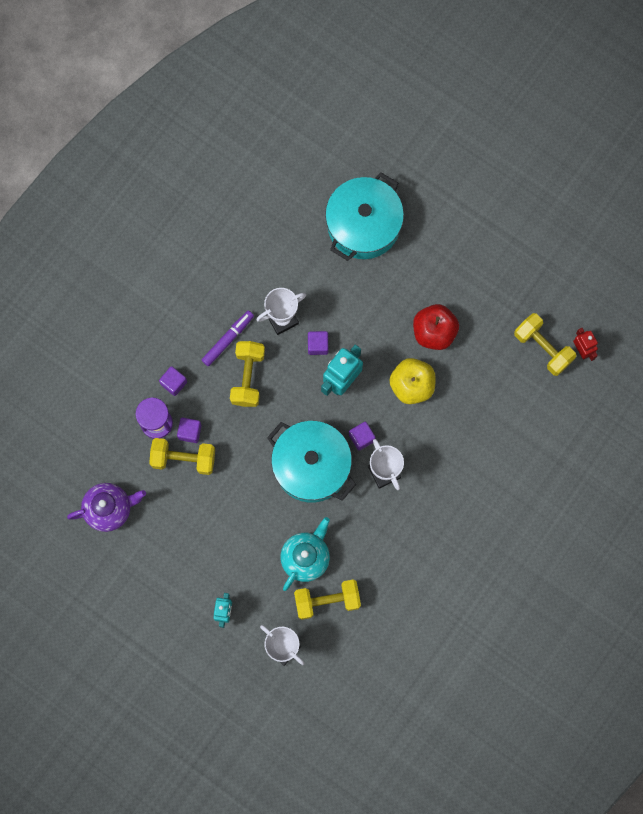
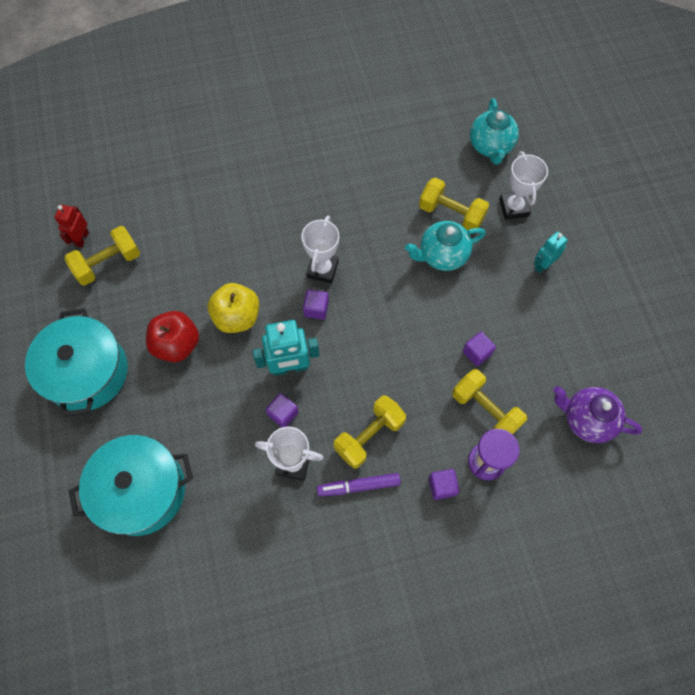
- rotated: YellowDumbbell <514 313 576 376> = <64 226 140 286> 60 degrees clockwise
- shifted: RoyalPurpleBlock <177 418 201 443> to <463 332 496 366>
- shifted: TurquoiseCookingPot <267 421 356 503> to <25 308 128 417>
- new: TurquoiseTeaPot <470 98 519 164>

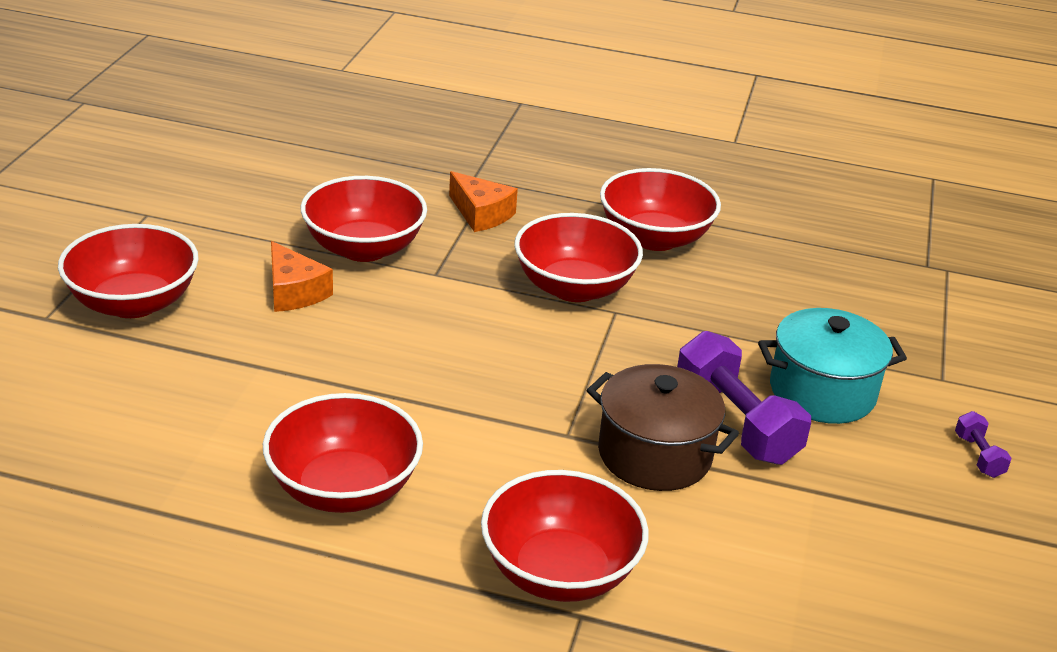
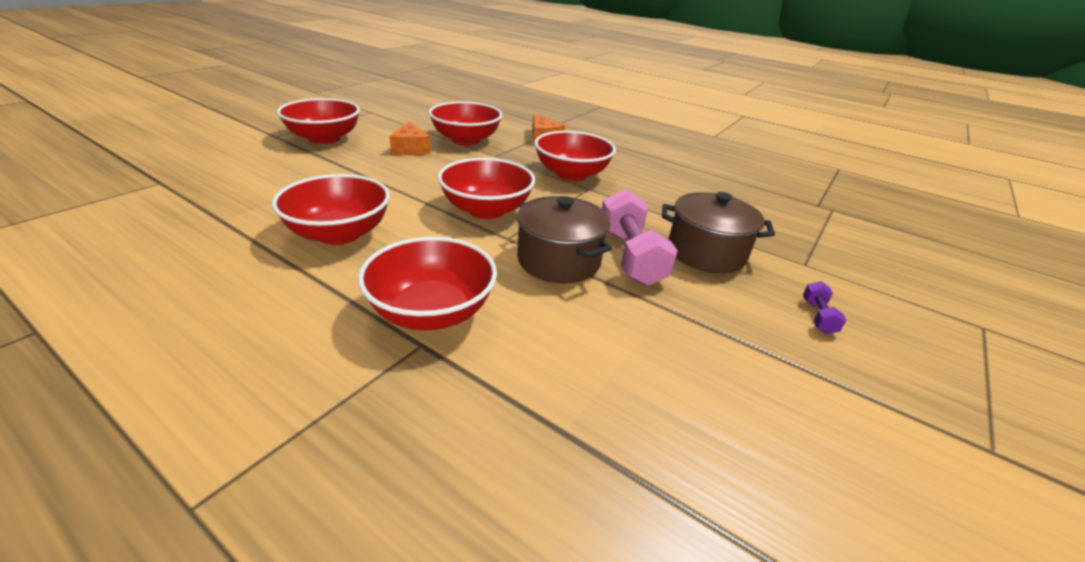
- shifted: ScarletServingBowl <600 168 721 251> to <438 158 535 219>
- repainted: TurquoiseCookingPot <758 308 907 424> to BrownCookingPot <662 192 775 273>
- repainted: RoyalPurpleDumbbell <677 331 811 465> to PinkDumbbell <602 189 678 286>

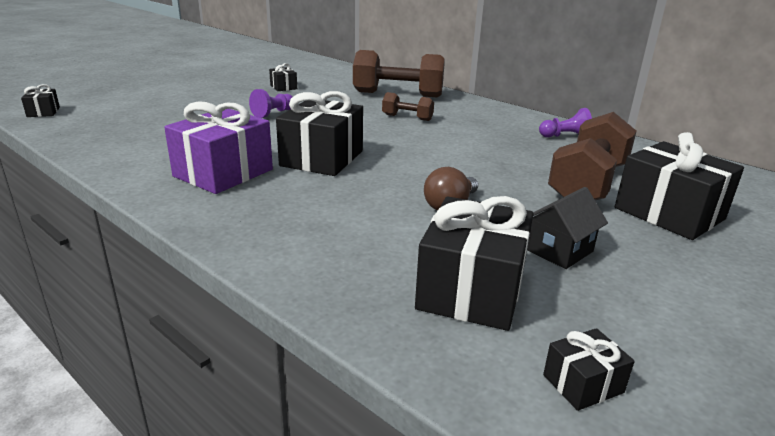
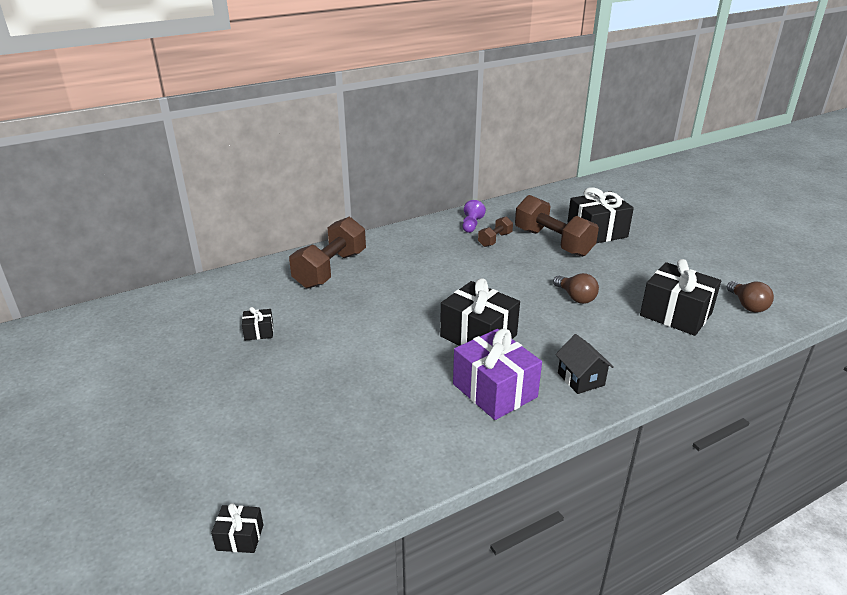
- gone: RoyalPurpleChessPawn <249 89 293 118>
- shifted: BrownDumbbell <382 92 434 121> to <478 216 513 247>
- shifted: EbonyToyHouse <527 187 608 269> to <555 334 614 394>
- swapped: EbonyGift <543 328 635 411> to BrownLightbulb <727 281 774 312>

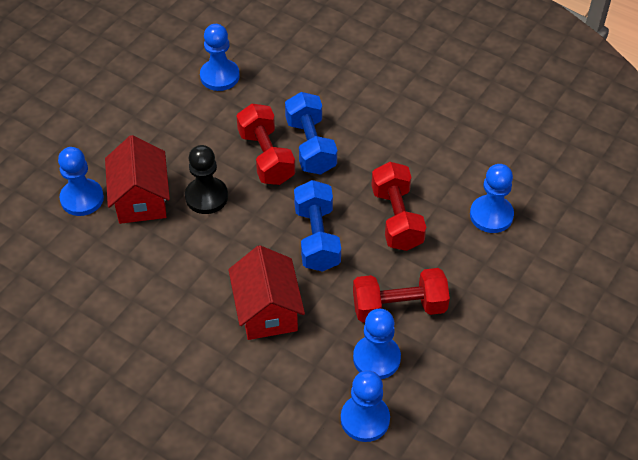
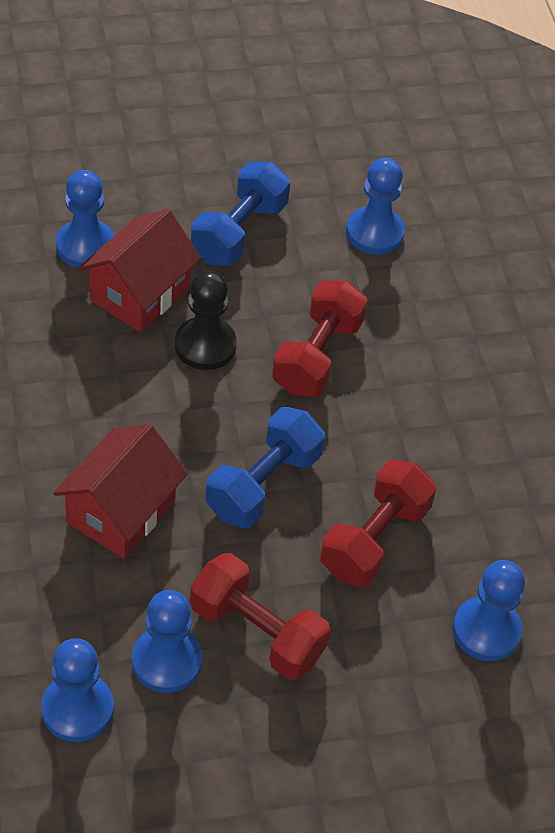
- shifted: BlueDumbbell <285 92 337 175> to <191 162 290 266>

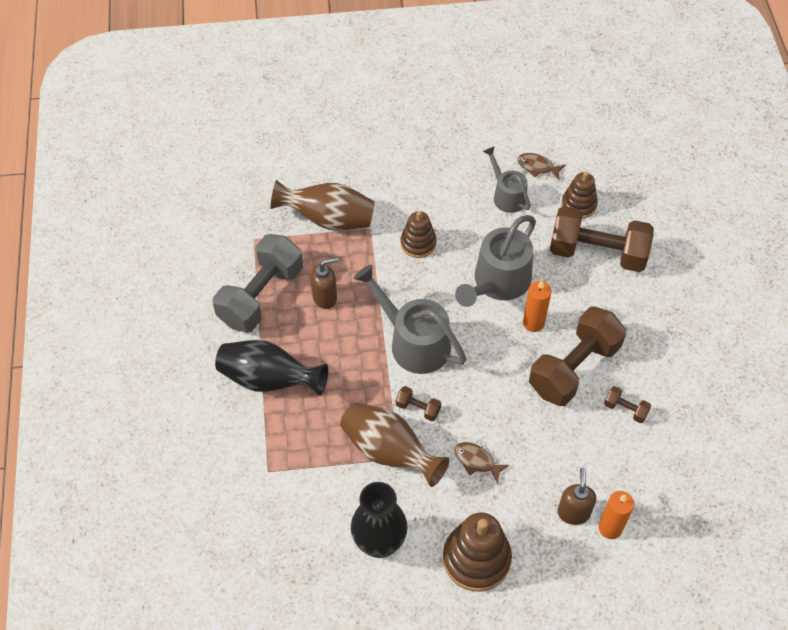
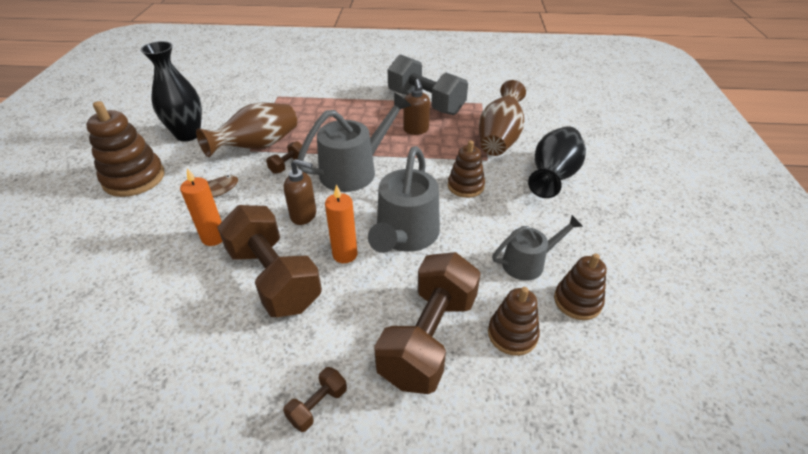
- swapped: BrownFish <517 153 566 180> to BrownRingStacker <554 253 607 320>
- rotated: AshGreyWateringPot <455 215 536 307> = <368 146 440 253> 120 degrees counterclockwise
- shifted: EbonyTallVase <215 340 328 396> to <528 126 586 198>
- shifted: BrownDumbbell <604 386 651 423> to <283 367 347 432>
- shifted: BrownSoapDispenser <557 468 596 525> to <284 159 317 225>
- shifted: OrangeColouredPillarCandle <598 491 634 539> to <180 168 223 246>

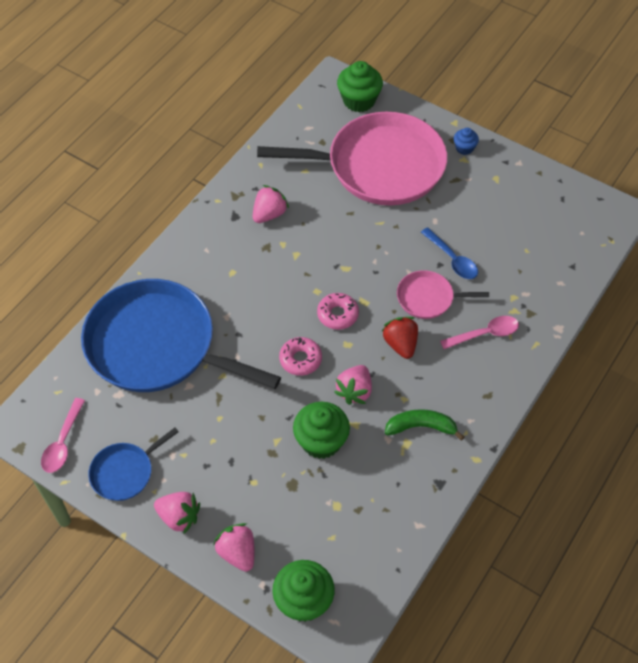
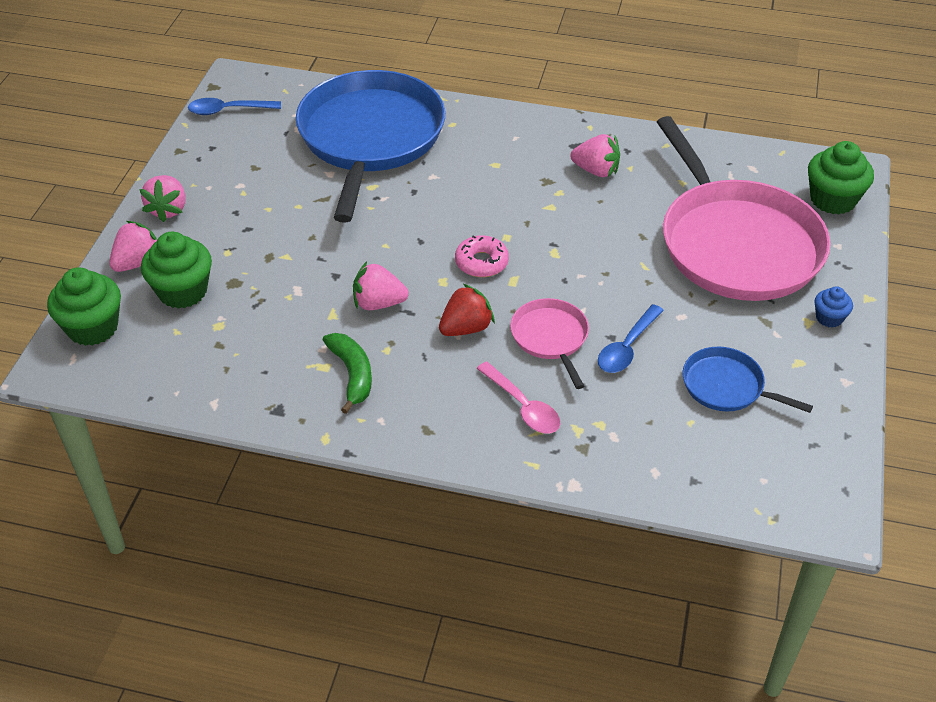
- gone: PinkDoughnut <279 337 322 376>
- repainted: PinkTeaspoon <41 398 85 473> to BlueTeaspoon <188 98 281 115>
- shifted: EmeraldCupcake <293 402 350 459> to <141 232 212 309>
- shifted: BlueSkillet <88 428 179 501> to <683 346 813 413>

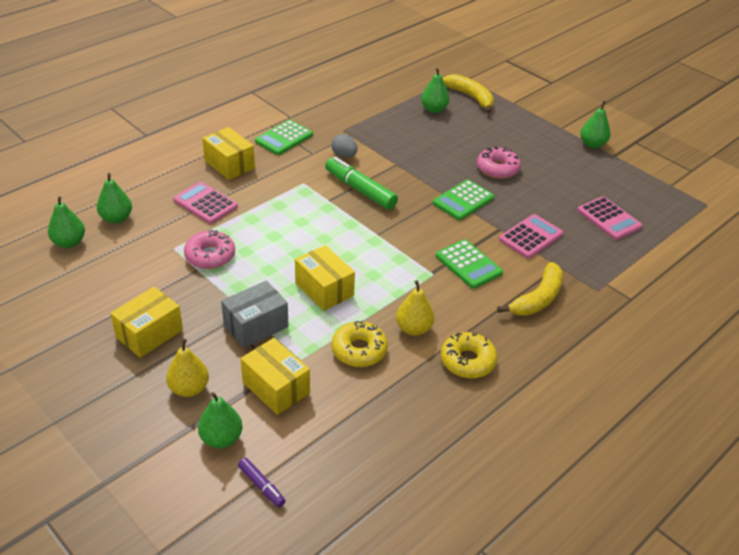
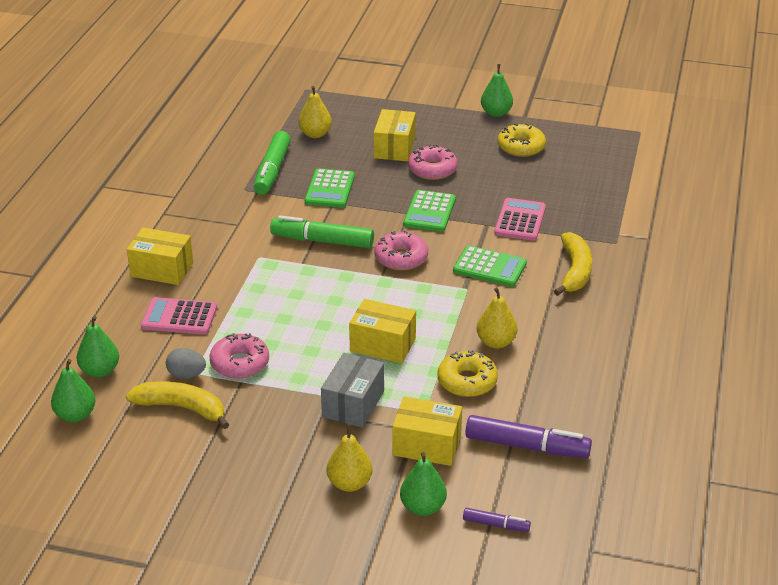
- repainted: EmeraldToyPear <421 68 449 113> to YellowToyPear <299 86 332 138>
- shifted: YellowBananaFruit <443 74 494 113> to <126 381 229 429>
- shifted: EmeraldPocketCalculator <255 120 313 155> to <305 168 355 208>
- shifted: AshGreyToyEgg <331 134 357 158> to <166 348 206 379>
- gone: PinkPocketCalculator <577 196 642 240>
- shifted: YellowBox <110 287 183 358> to <374 109 416 161>
- shifted: YellowDoughnut <441 332 497 378> to <498 123 546 157>
- new: EmeraldMarkerPen <254 131 291 195>
- new: PinkDoughnut <374 231 428 271>
- new: RoyalPurpleMarkerPen <465 415 592 458>

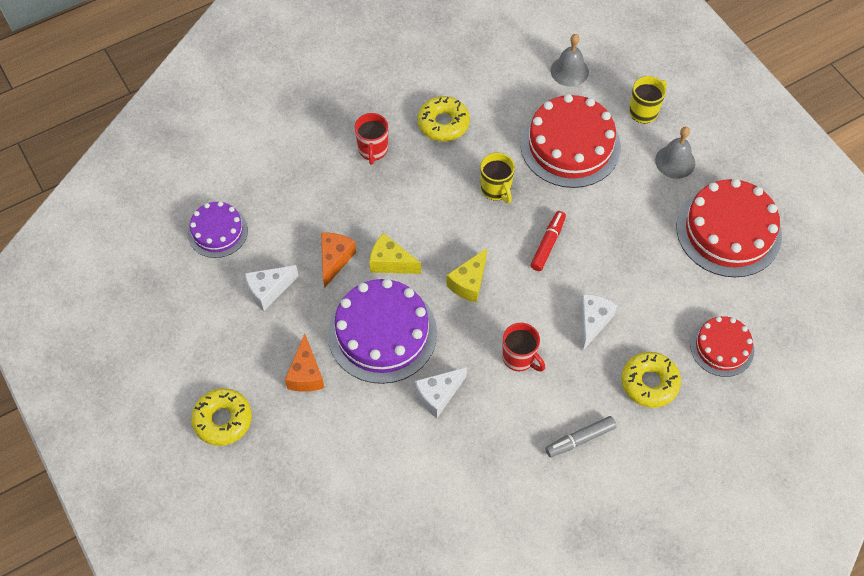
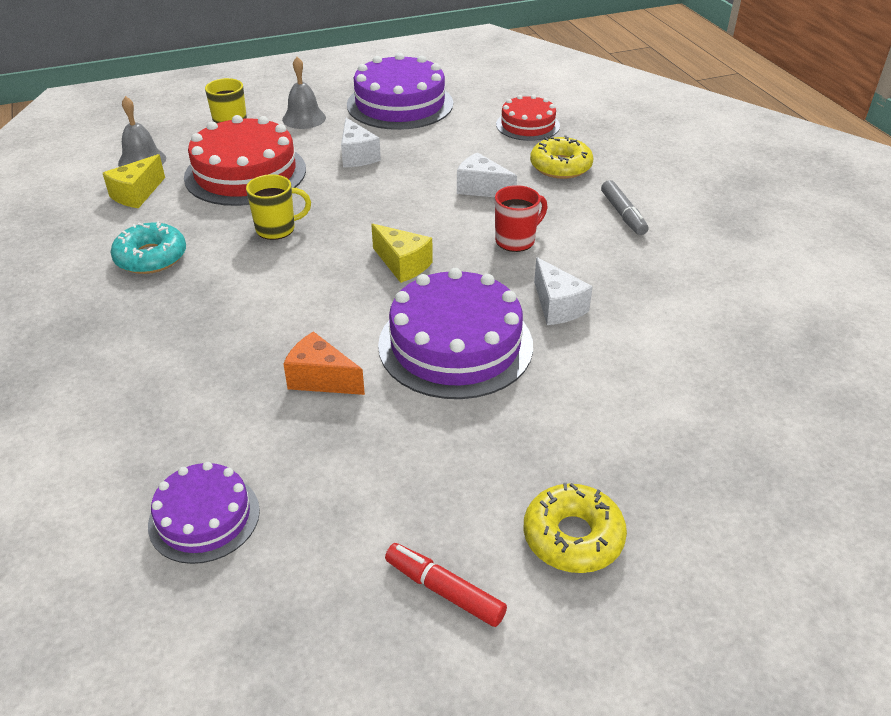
- repainted: YellowDoughnut <418 96 470 141> to TurquoiseDoughnut <111 221 186 274>
- gone: ScarletTeaMug <355 113 388 165>
- repainted: ScarletLayerCake <677 179 782 277> to RoyalPurpleLayerCake <347 53 453 130>
- shifted: ScarletMarkerPen <530 211 566 271> to <385 543 507 627>
- shifted: YellowCheese <369 233 421 274> to <103 154 165 208>
- shifted: PureWhiteCheese <245 265 299 311> to <341 118 381 168>
- gone: OrangeColouredCheese <285 334 324 392>

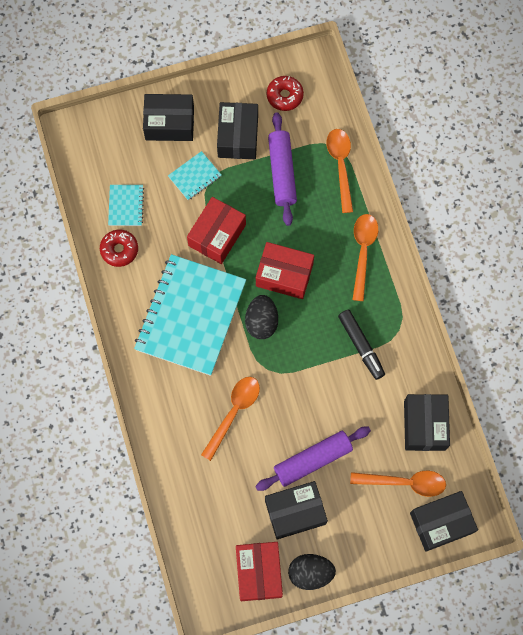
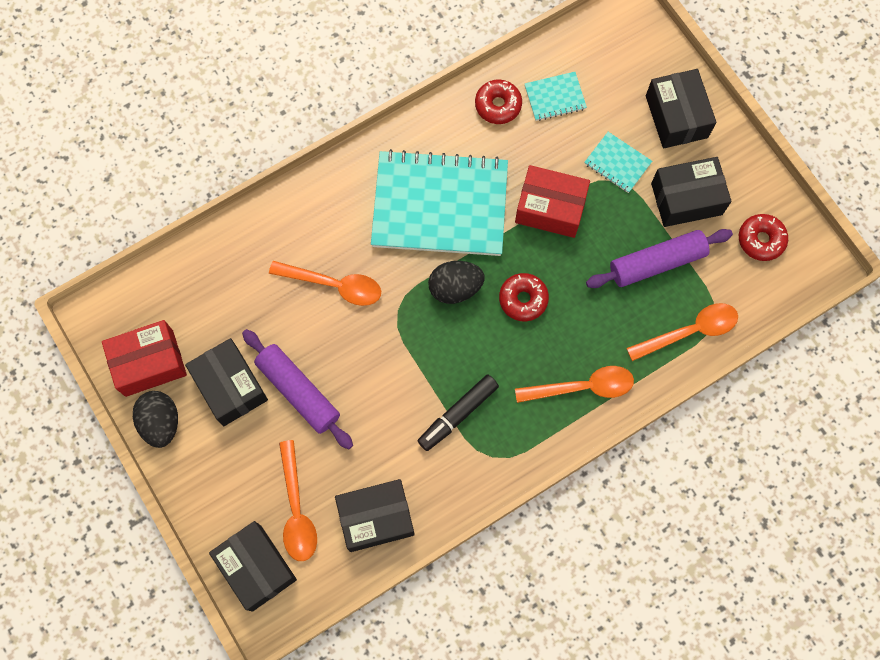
- swapped: ScarletBox <256 242 314 299> to ScarletDoughnut <499 273 549 321>

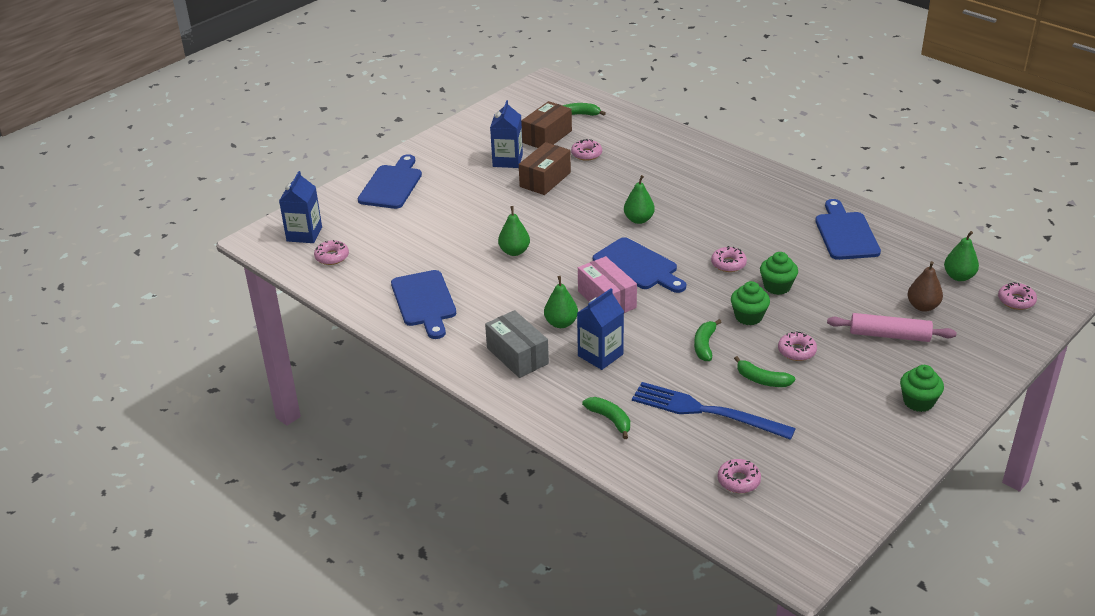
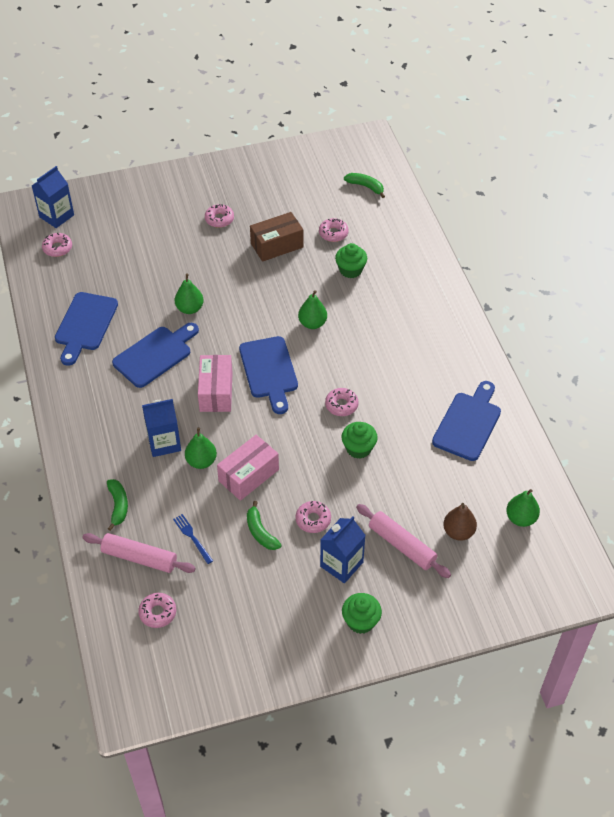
- shifted: BlueJuiceCarton <490 100 523 168> to <320 516 366 583>
- gone: BrownBox <521 101 572 148>
- shifted: BlueCuttingBoard <358 154 422 209> to <112 323 199 388>
- shifted: EmeraldToyPear <544 276 578 328> to <185 428 217 469>
- shifted: EmeraldCupcake <731 281 770 325> to <335 243 367 278>
- shifted: PinkDoughnut <998 282 1037 310> to <205 204 234 228>
- gone: AshGreyBox <485 310 549 378>
- swapped: EmeraldBananaFruit <694 319 722 361> to PinkBox <217 435 279 501>
- scaled: BlueTableFork <632 382 796 440> = <173 514 213 564> x0.44
- new: PinkDoughRoller <83 533 196 573>

